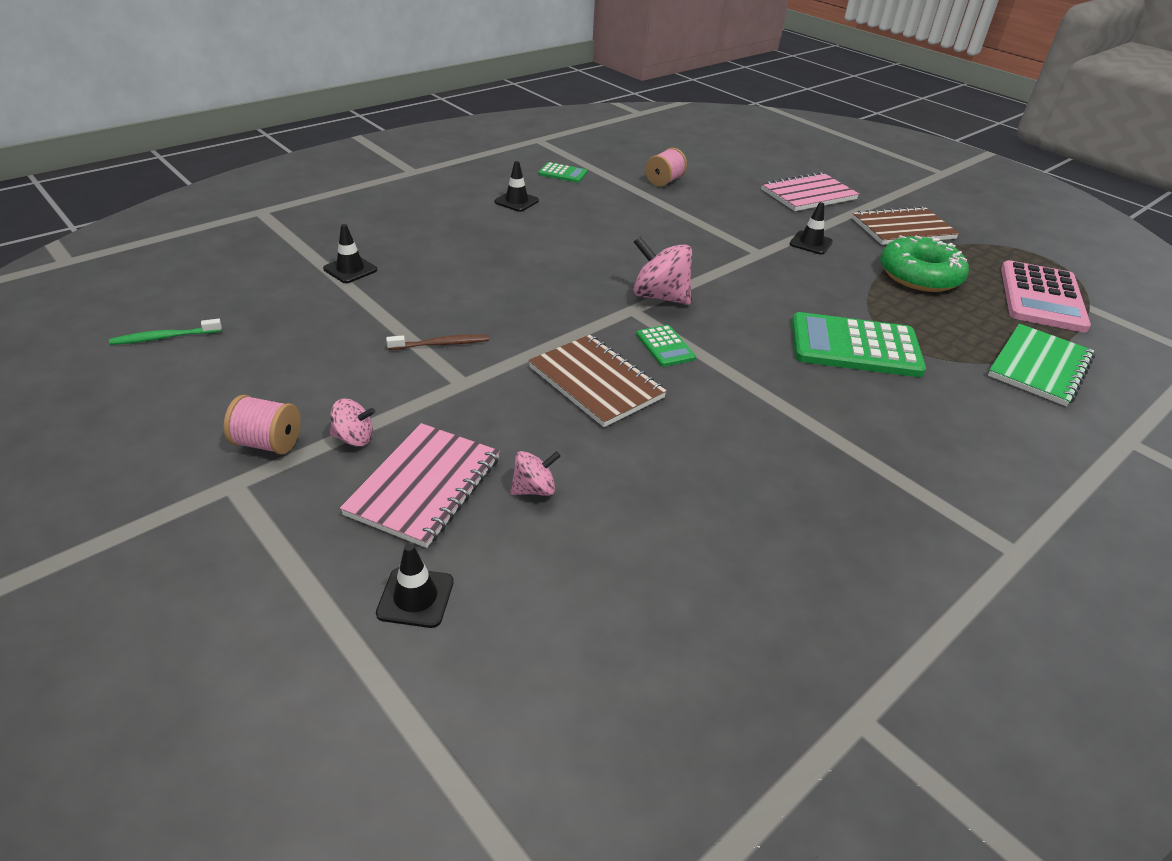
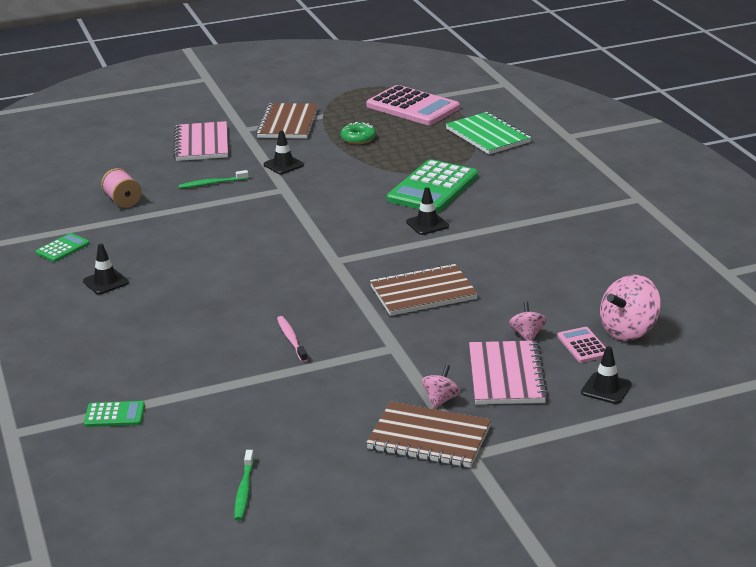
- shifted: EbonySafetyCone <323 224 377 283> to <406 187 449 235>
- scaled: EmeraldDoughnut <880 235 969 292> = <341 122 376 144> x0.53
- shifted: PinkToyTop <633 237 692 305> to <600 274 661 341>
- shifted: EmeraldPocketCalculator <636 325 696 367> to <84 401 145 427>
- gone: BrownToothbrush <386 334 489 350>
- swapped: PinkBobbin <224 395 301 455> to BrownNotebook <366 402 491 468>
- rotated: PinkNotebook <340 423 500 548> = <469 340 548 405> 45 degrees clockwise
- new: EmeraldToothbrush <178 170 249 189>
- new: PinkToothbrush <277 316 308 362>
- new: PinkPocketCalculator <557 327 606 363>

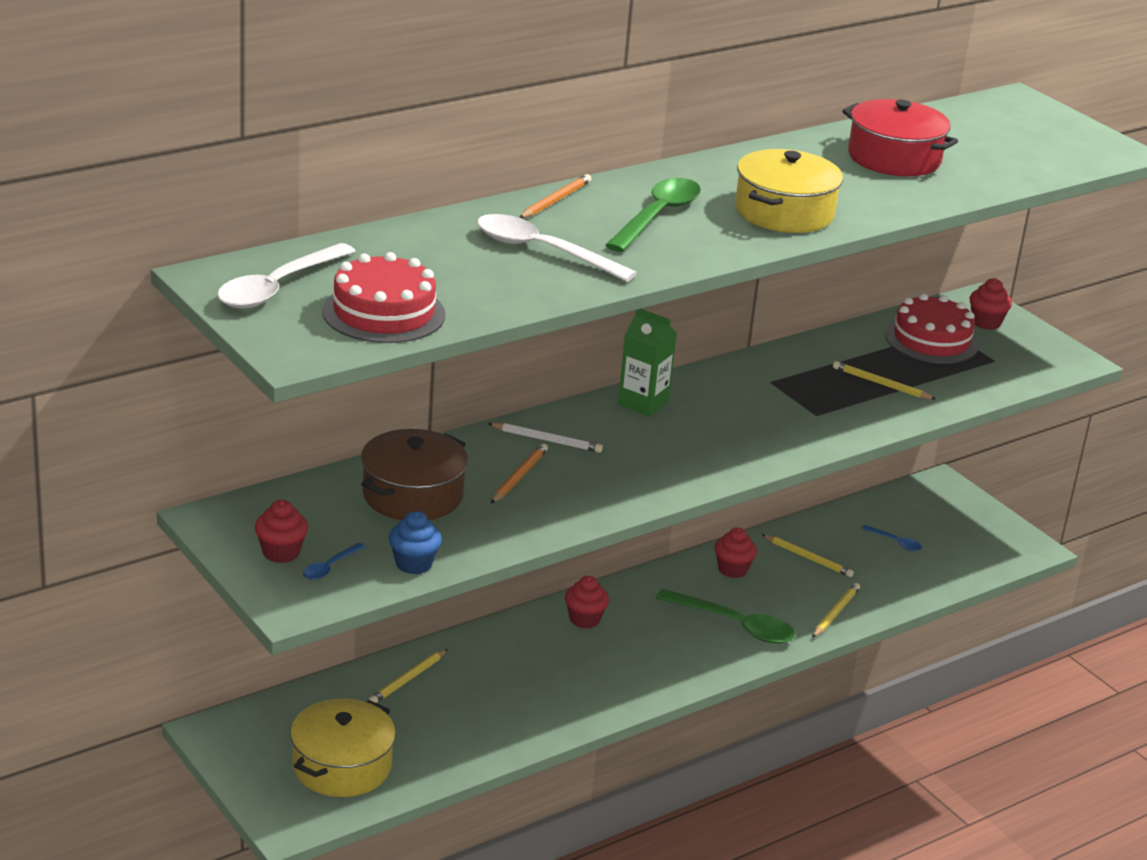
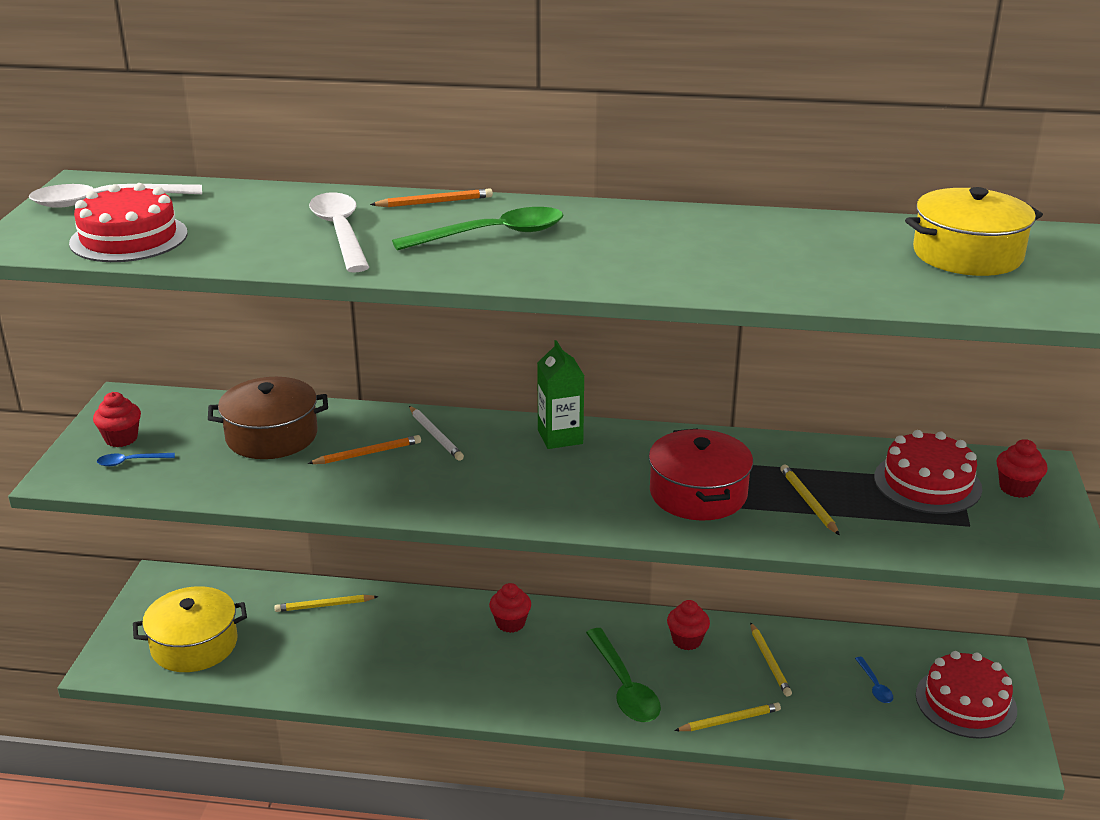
- shifted: ScarletCookingPot <842 99 958 176> to <649 428 753 520>
- shifted: YellowCookingPot <735 149 843 233> to <905 187 1043 276>
- gone: BlueCupcake <389 511 442 574>
- new: ScarletLayerCake <916 651 1017 739>

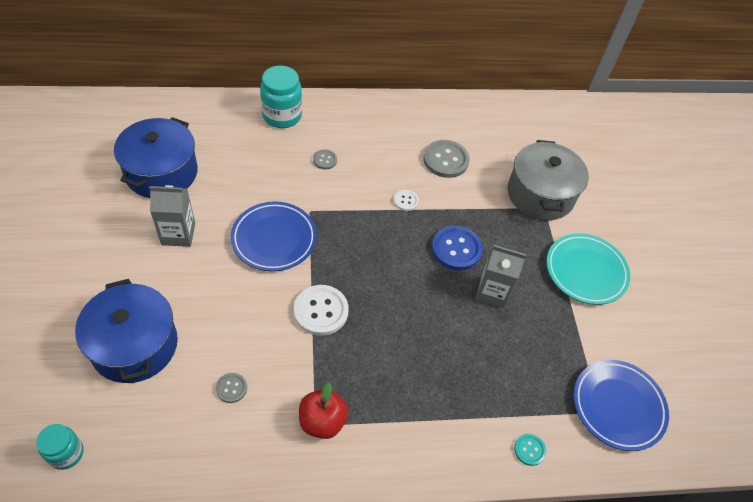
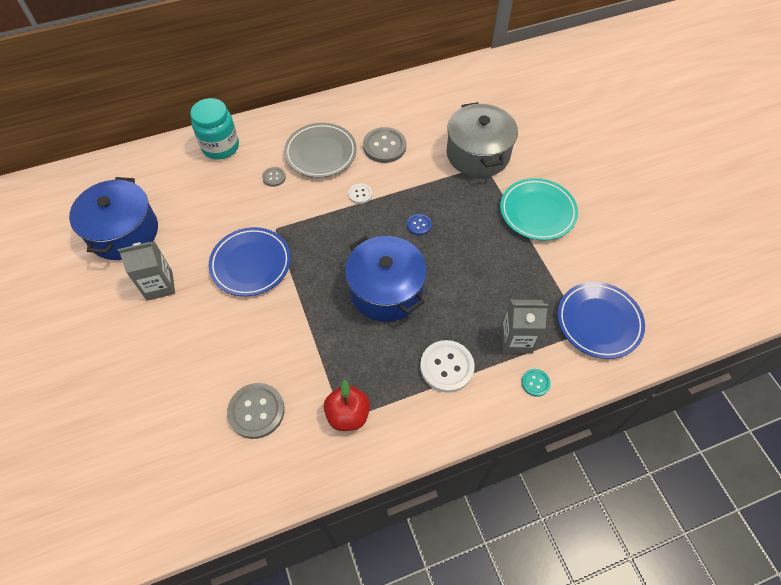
- scaled: BlueShirtButton <432 226 483 270> = <407 214 431 235> x0.52
- shifted: AshGreyJuiceCarton <475 245 526 308> to <501 300 548 353>
- shifted: BlueCookingPot <75 279 178 383> to <345 236 427 322>
- shifted: PureWhiteShirtButton <294 285 348 336> to <420 340 475 393>
- scaled: AshGreyShirtButton <216 373 247 403> = <227 383 285 439> x1.92
- gone: TurquoiseJar <36 424 84 470>
- new: AshGreyDinnerPlate <284 123 357 178>

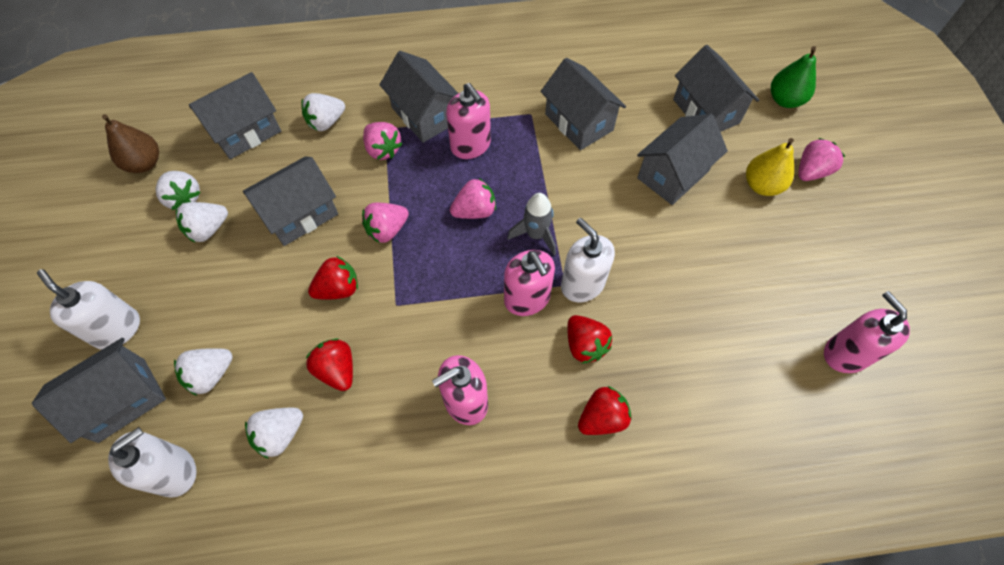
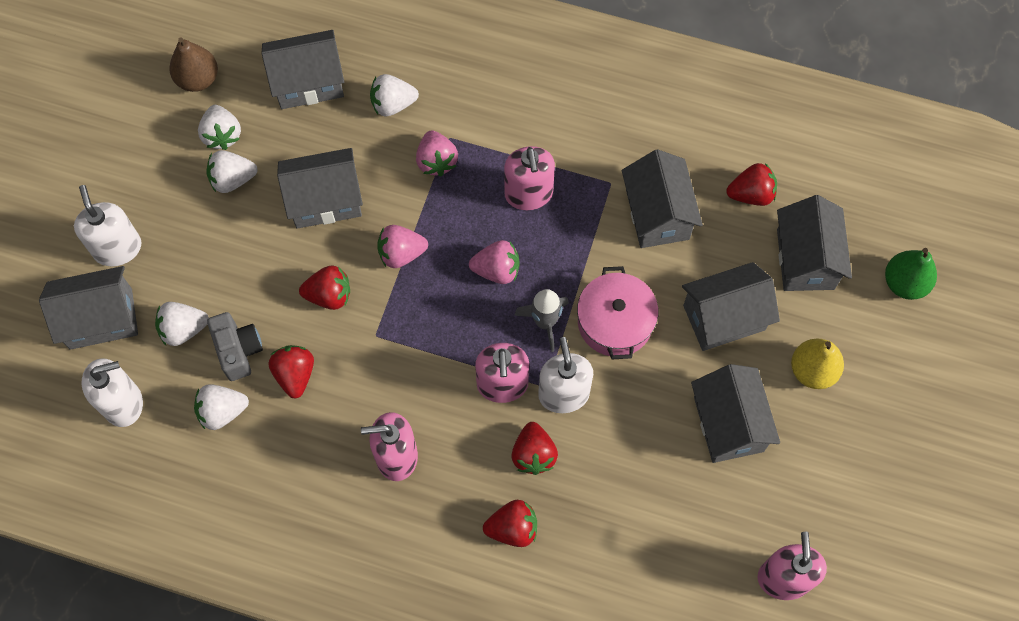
- shifted: AshGreyToyHouse <380 51 458 143> to <691 364 780 463>
- gone: PinkStrawberry <798 138 845 181>
- new: ScarletStrawberry <726 163 777 206>
- new: PinkCookingPot <577 266 658 359>
- new: AshGreyCamera <207 312 263 381>

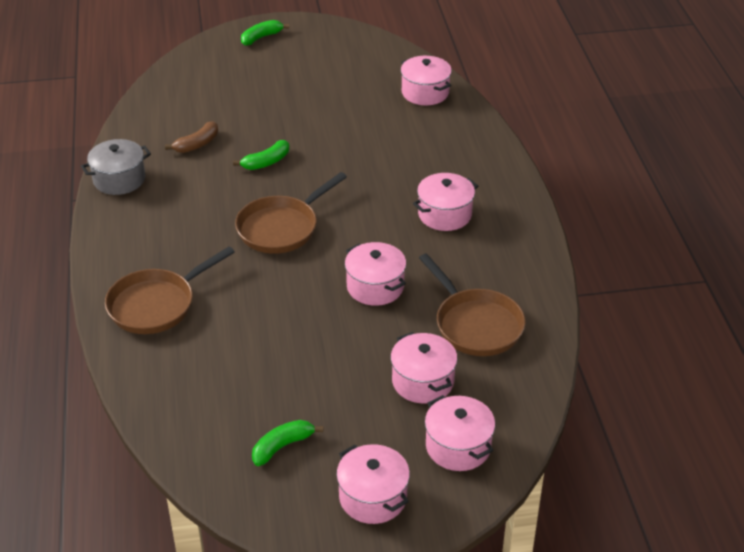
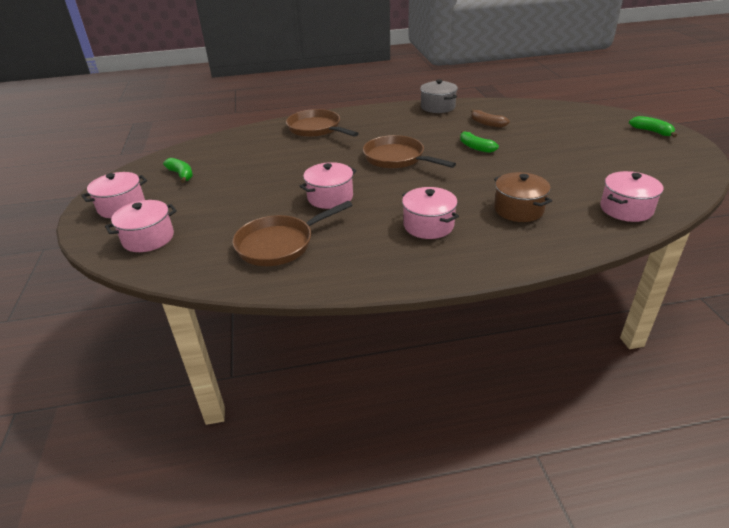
- gone: PinkCookingPot <391 332 457 403>
- new: BrownCookingPot <494 172 552 222>

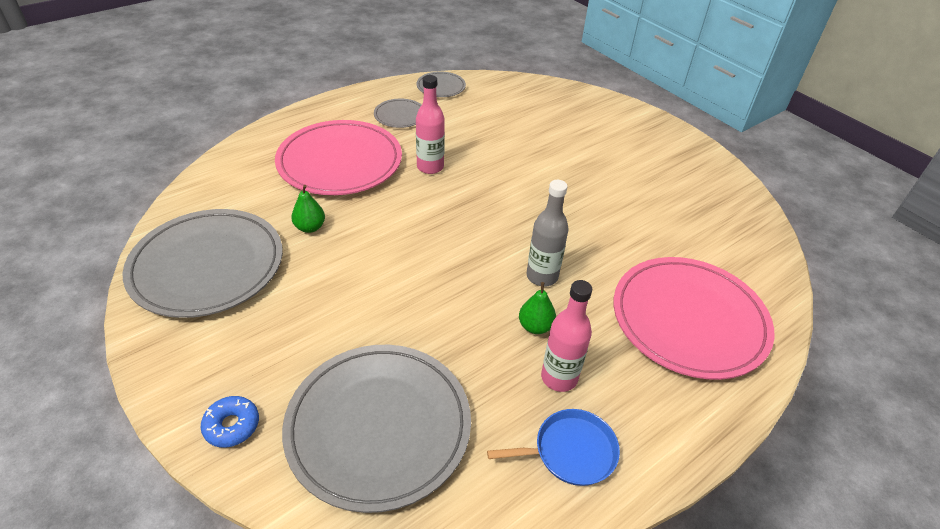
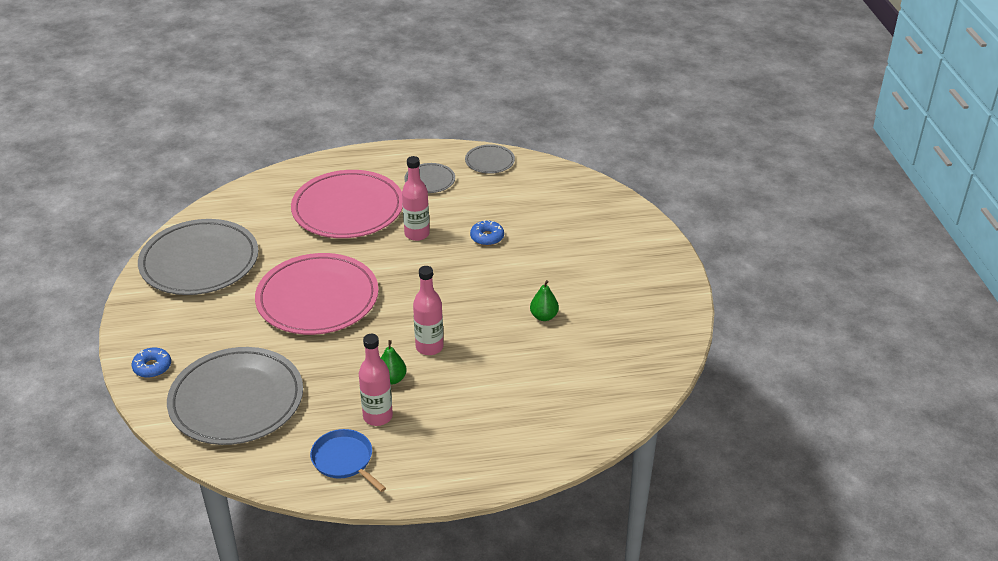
- repainted: AshGreyDrinkBottle <526 180 568 287> to PinkDrinkBottle <413 266 444 355>
- shifted: EmeraldToyPear <291 185 325 233> to <530 280 559 321>
- shifted: PinkDinnerPlate <614 257 774 380> to <255 253 379 335>
- rotated: BlueSkillet <487 409 620 486> = <310 429 386 492> 150 degrees counterclockwise
- new: BlueDoughnut <470 220 504 246>

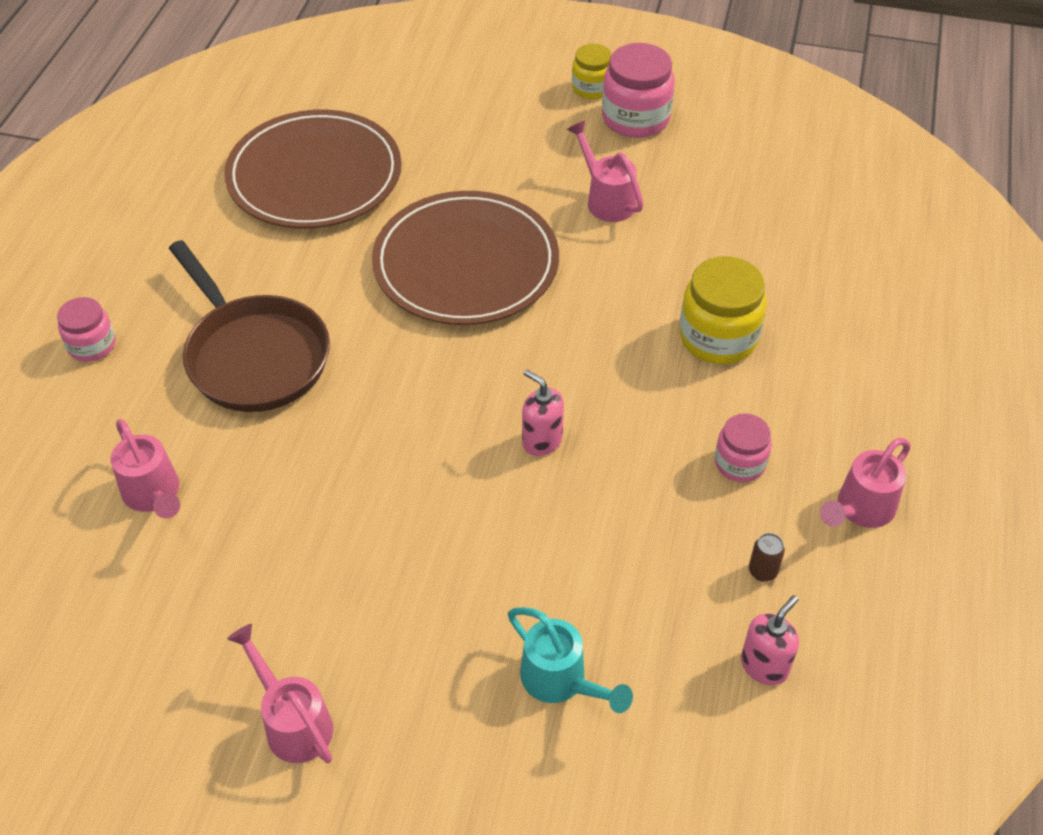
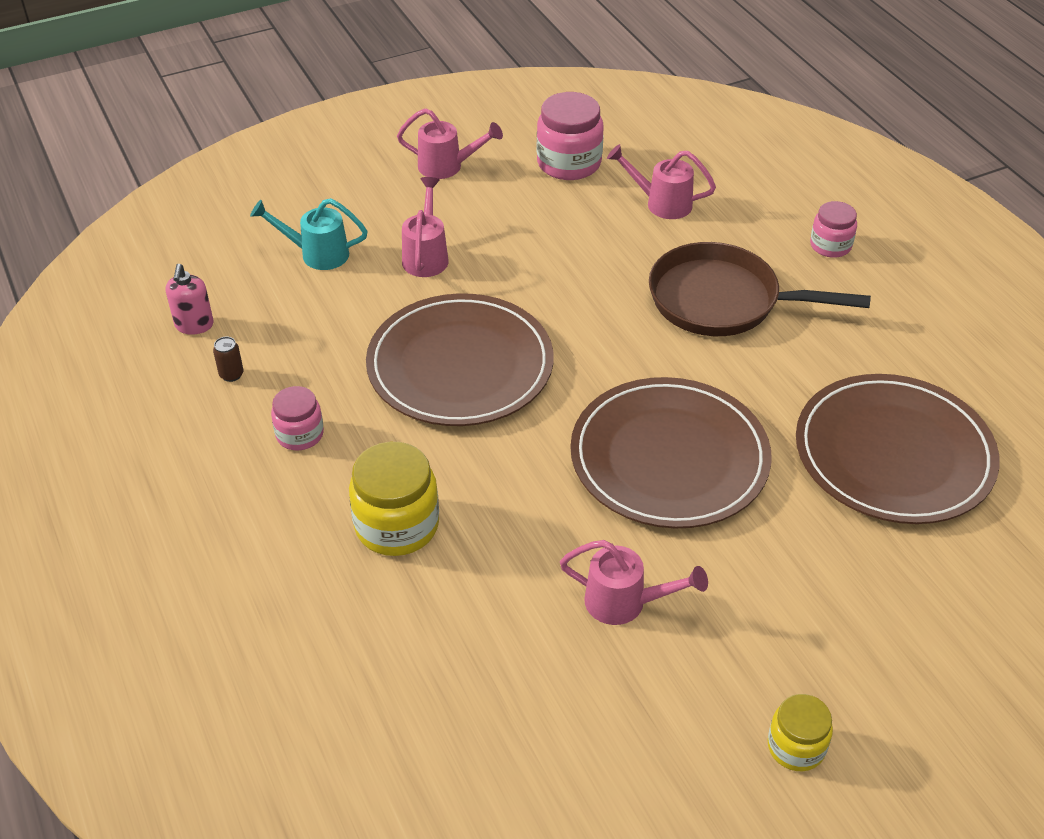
- shifted: PinkJar <602 43 675 138> to <537 92 604 180>
- swapped: PinkSoapDispenser <522 370 564 456> to BrownDinnerPlate <366 293 554 426>
- shifted: PinkWateringPot <820 438 911 528> to <402 177 448 277>

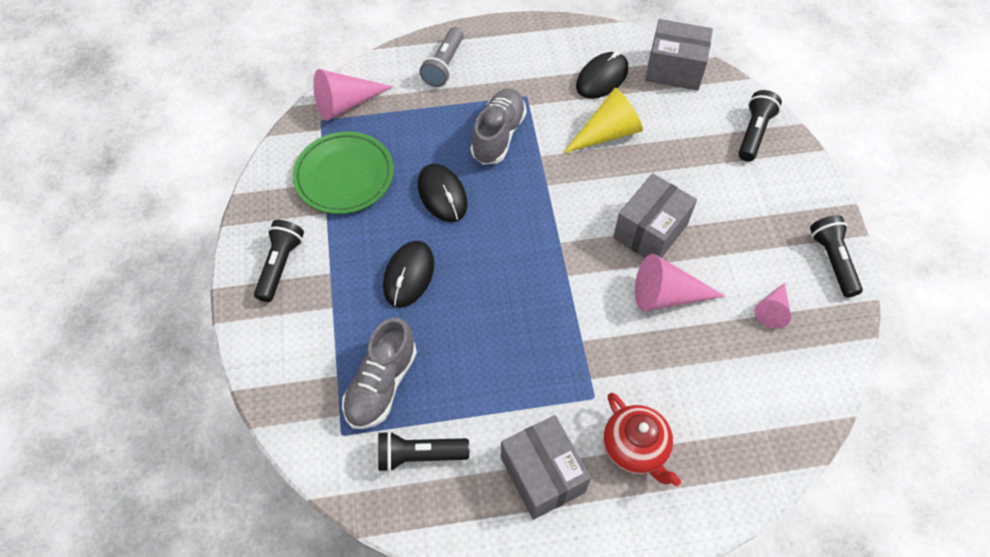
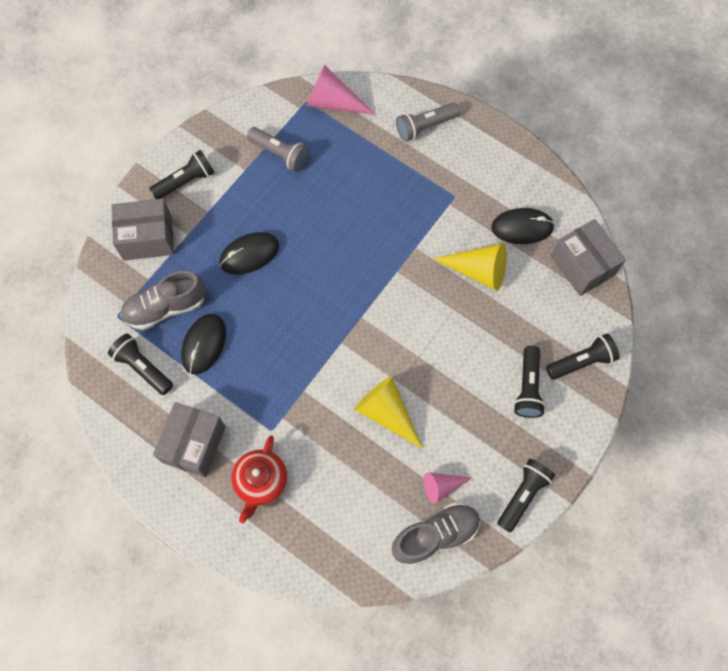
- shifted: AshGreySneaker <470 89 526 165> to <392 502 480 567>
- swapped: EmeraldDinnerPlate <293 131 394 214> to AshGreyPocketTorch <247 127 309 172>
- shifted: EbonyComputerMouse <418 163 467 222> to <181 314 226 375>
- shifted: AshGreyBox <613 173 697 258> to <111 199 174 261>
- repainted: PinkConeShape <635 254 725 311> to YellowConeShape <354 376 423 449>
- new: EbonyPocketTorch <513 346 546 418>

